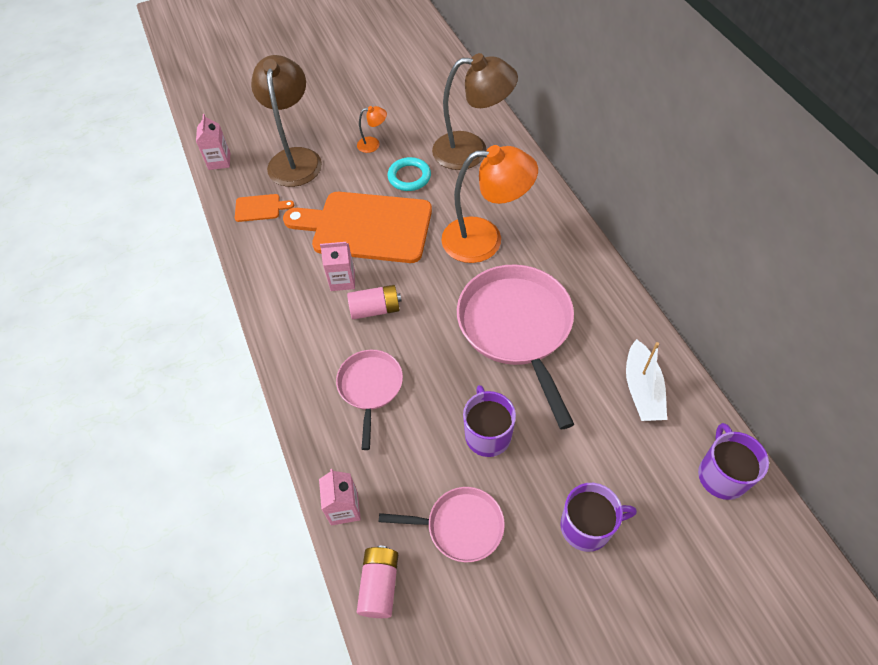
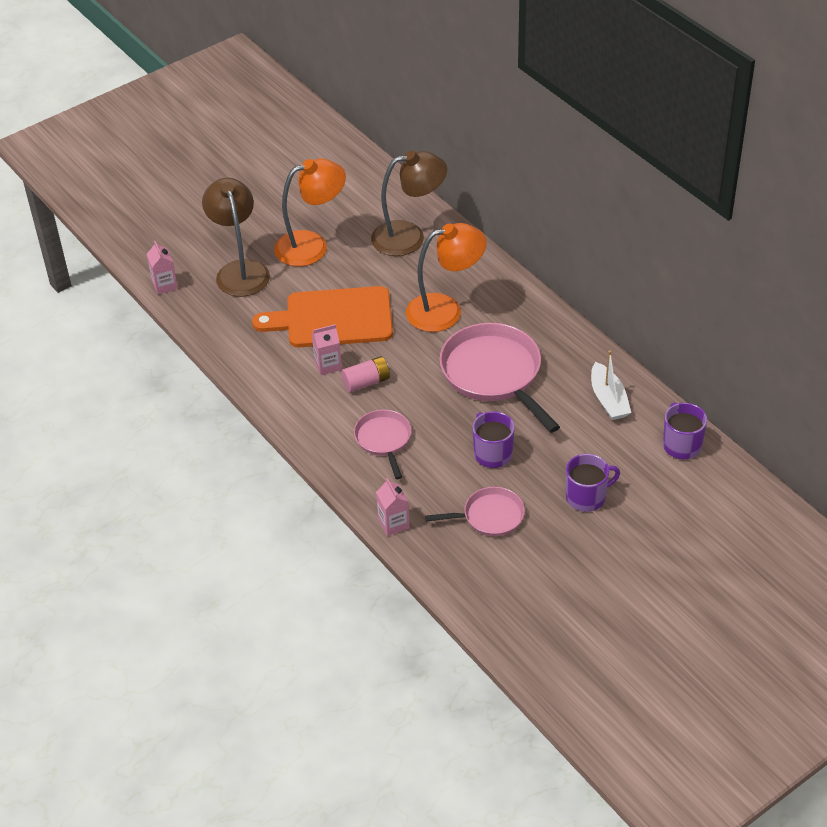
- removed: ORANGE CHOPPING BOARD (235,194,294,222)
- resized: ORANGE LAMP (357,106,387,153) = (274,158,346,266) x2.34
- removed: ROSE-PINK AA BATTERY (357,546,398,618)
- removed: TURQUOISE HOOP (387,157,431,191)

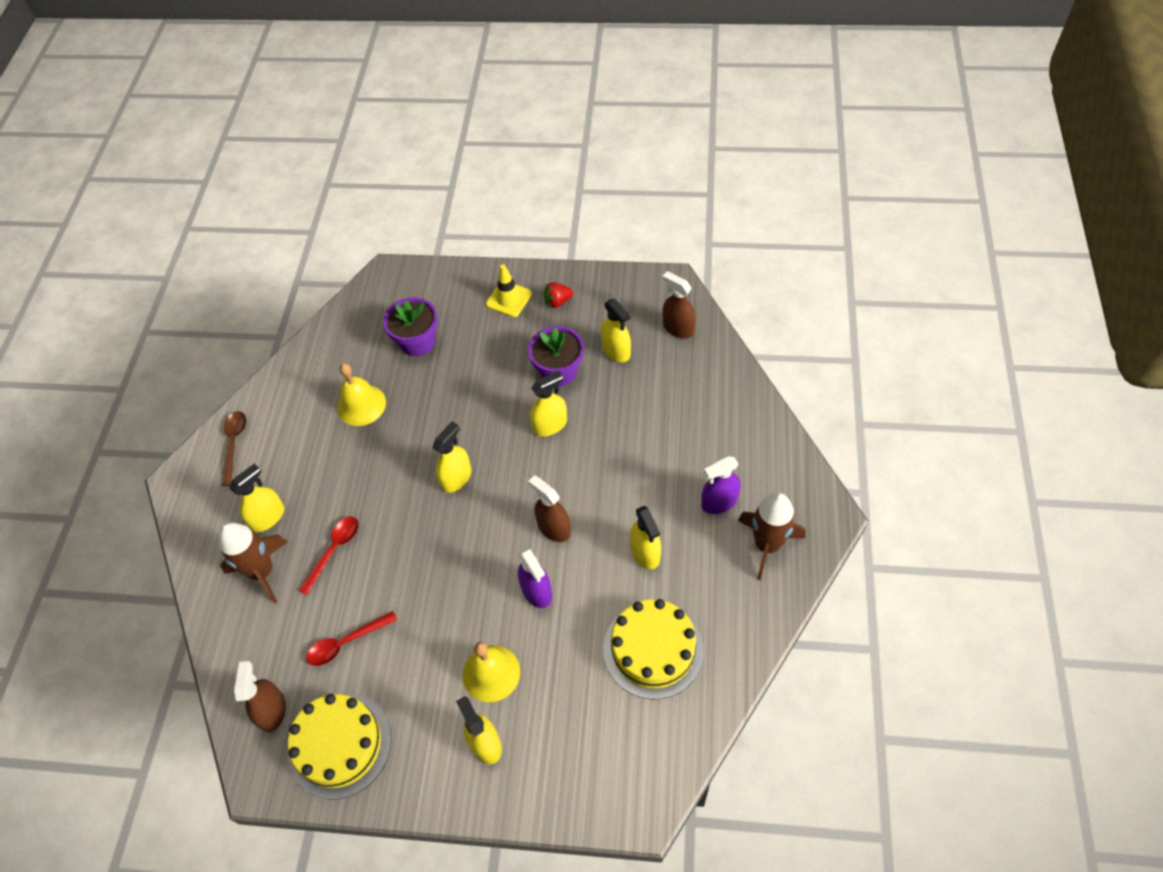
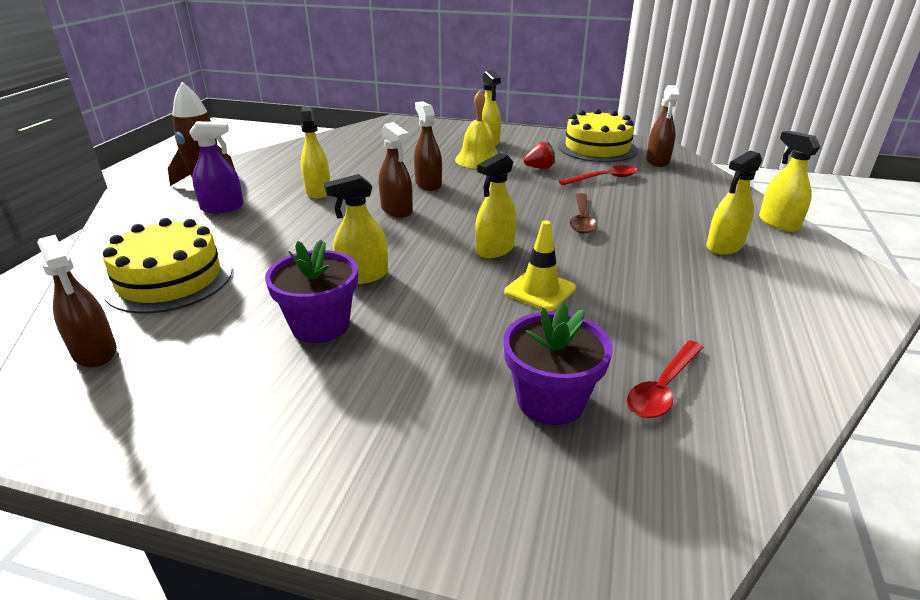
- removed: BROWN ROCKET (218,522,287,604)
- moved: BROWN TEASPOON (221,411,246,486) to (570,193,597,234)
- moved: CRIMSON TEASPOON (298,516,359,595) to (627,340,704,418)
- removed: YELLOW HAND BELL (337,363,386,426)
- moved: YELLOW ROAD CONE (486,264,532,317) to (504,220,576,311)
- recoloured: ROYAL PURPLE SPRAYER (518,546,552,608) to BROWN SPRAYER (414,101,442,191)
- moved: CRIMSON TOY STRAWBERRY (544,282,573,308) to (524,141,555,169)
- moved: YELLOW SPRAYER (601,299,631,362) to (759,131,820,232)
- moved: YELLOW GATEAU (603,599,704,699) to (103,218,232,314)

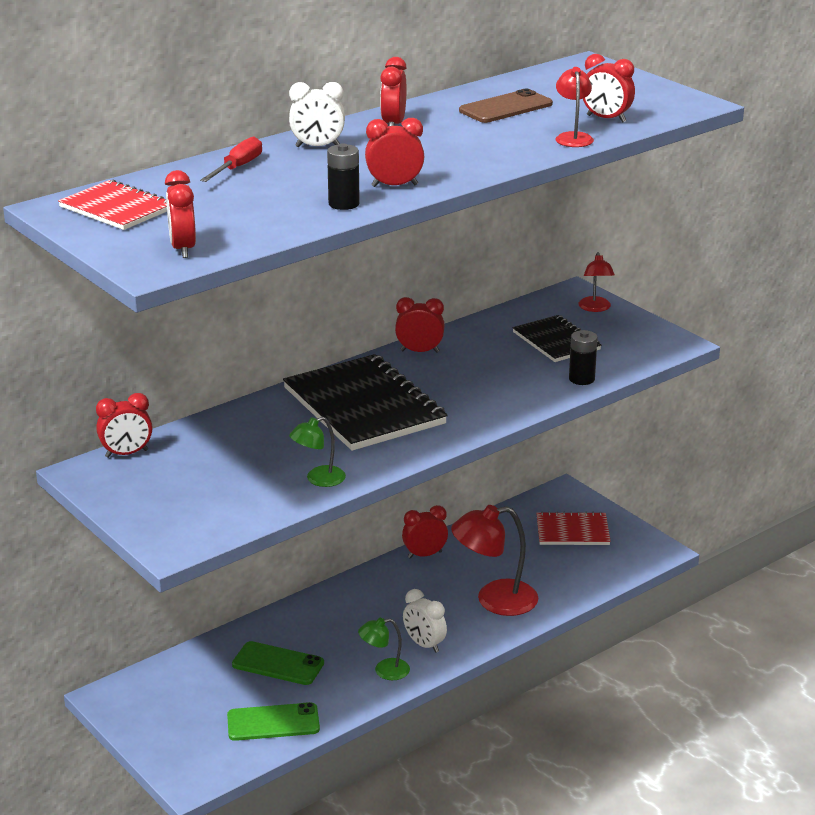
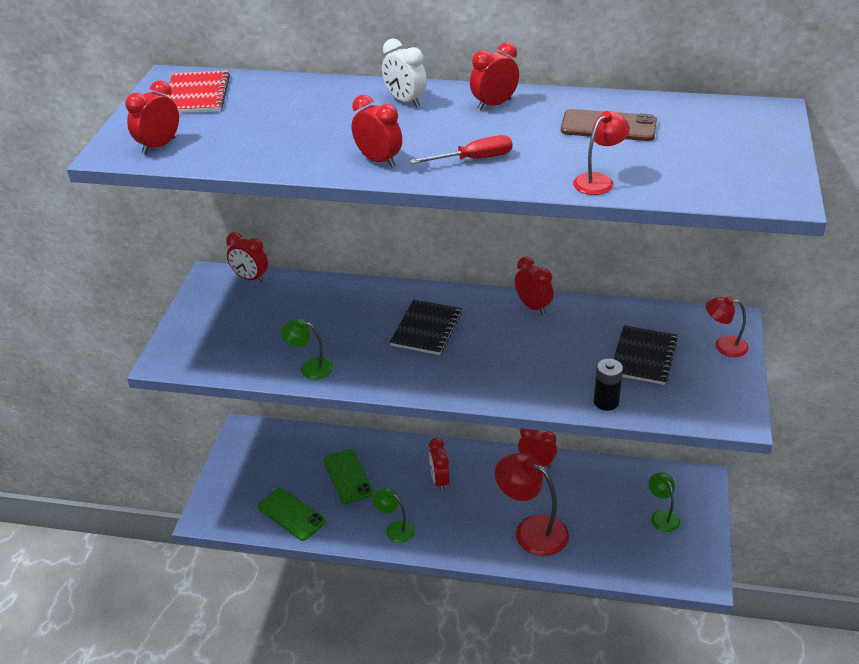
- moved: CRIMSON SCREWDRIVER (200,136,262,182) to (410,135,512,164)
- resized: BLACK NOTEPAD (283,354,448,451) = (390,300,462,355) x0.56
- removed: BLACK AA BATTERY (327,143,360,210)
- removed: PURE WHITE BEDSIDE CLOCK (403,589,447,653)
- replaced: CRIMSON NOTEPAD (536,511,611,545) to EMERALD LAMP (648,472,680,532)
- turned: CRIMSON LAMP (578,252,615,312) = (706,296,749,357) 60 degrees clockwise
- moved: CRIMSON BEDSIDE CLOCK (583,54,635,122) to (429,438,450,492)

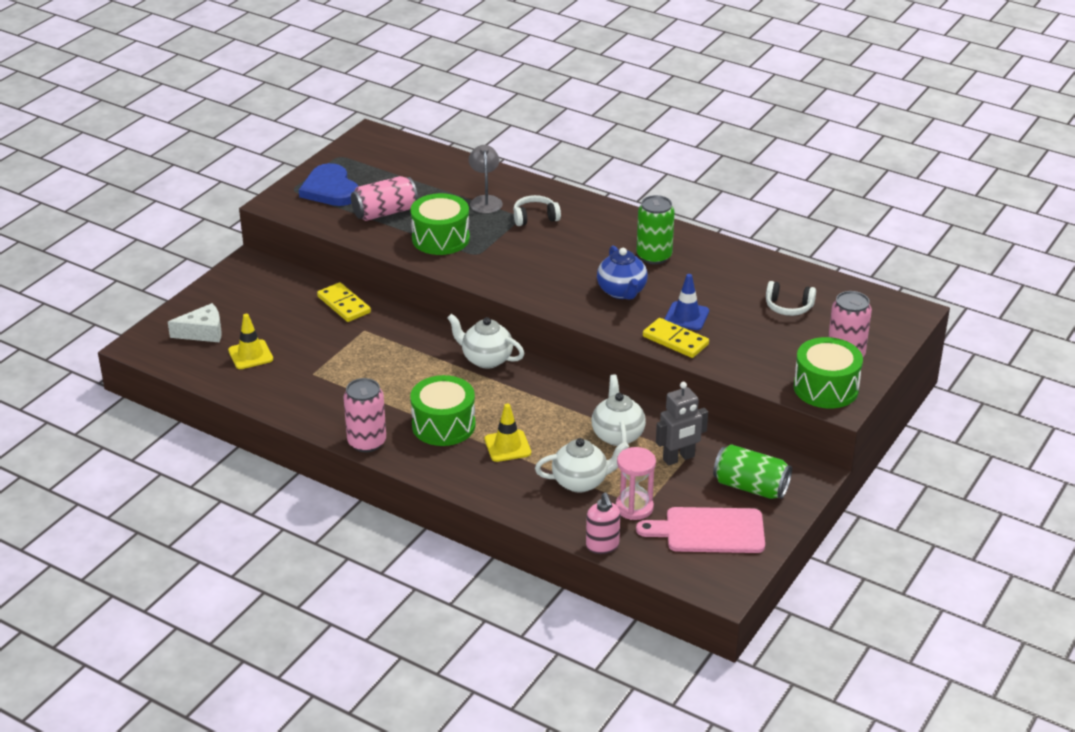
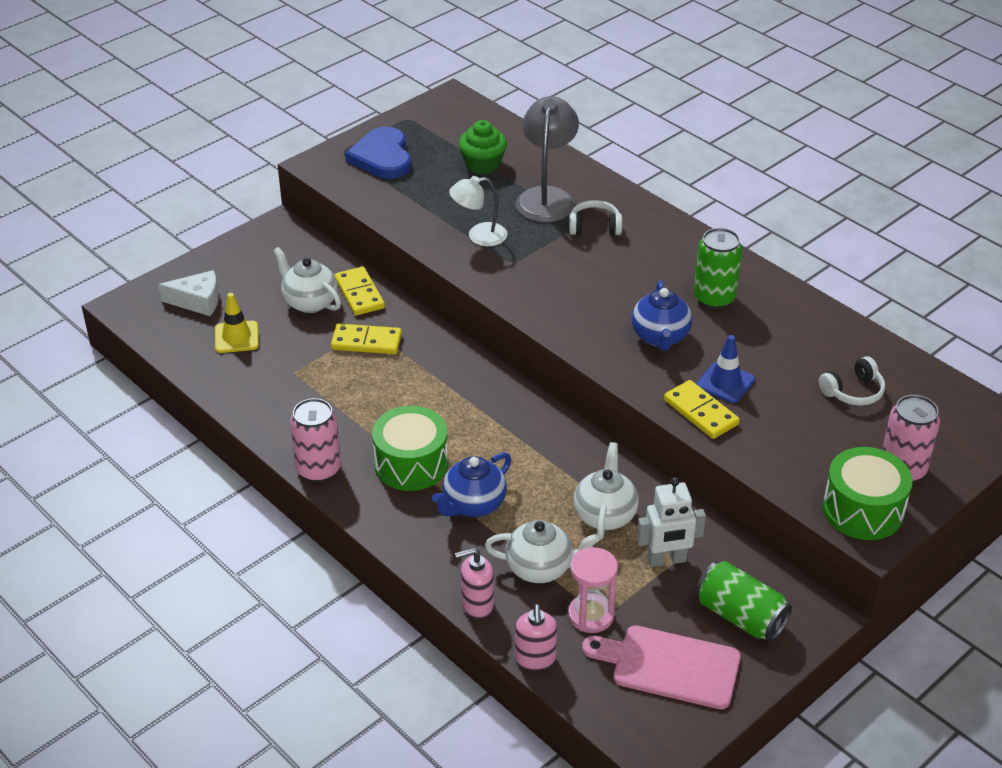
- removed: ROSE-PINK SODA CAN (351,176,418,221)
- replaced: EMERALD TOY DRUM (410,193,470,255) to PURE WHITE LAMP (449,176,508,246)
- moved: PURE WHITE TEA POT (447,314,524,369) to (273,247,341,313)
- resized: GRAY LAMP (469,145,503,213) = (516,96,579,222) x1.56
- replaced: YELLOW ROAD CONE (485,404,531,462) to COBALT TEA POT (432,452,511,517)
- recoloured: GRAY ROBOT FIGURE (656,382,708,466) to PURE WHITE ROBOT FIGURE (637,477,706,567)
- turned: PURE WHITE OVER-EAR HEADPHONES (766,281,816,316) = (819,356,885,406) 60 degrees counterclockwise
- added: YELLOW DOMINO PIECE (331,324,402,354)
- added: ROSE-PINK PUMP BOTTLE (455,548,494,619)
- added: EMERALD MUFFIN (459,120,507,174)

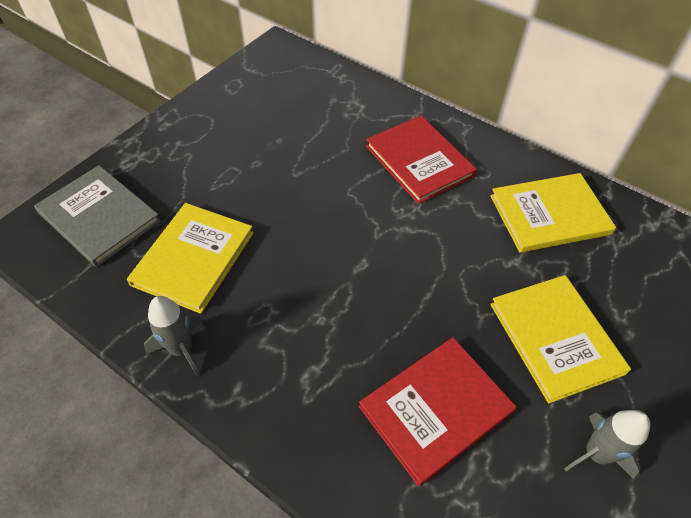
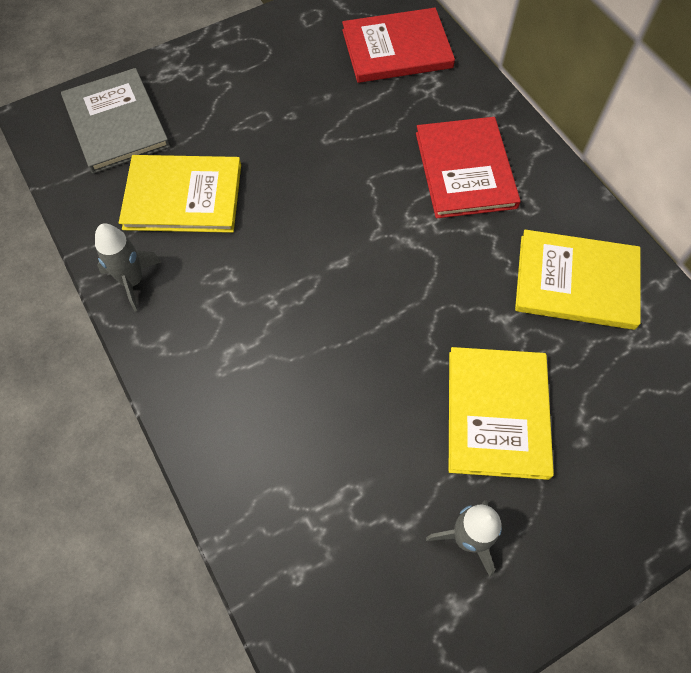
- turned: YELLOW BOOK (127,203,254,314) = (119,155,241,233) 45 degrees clockwise
- moved: CRIMSON BOOK (359,337,516,486) to (342,8,455,83)

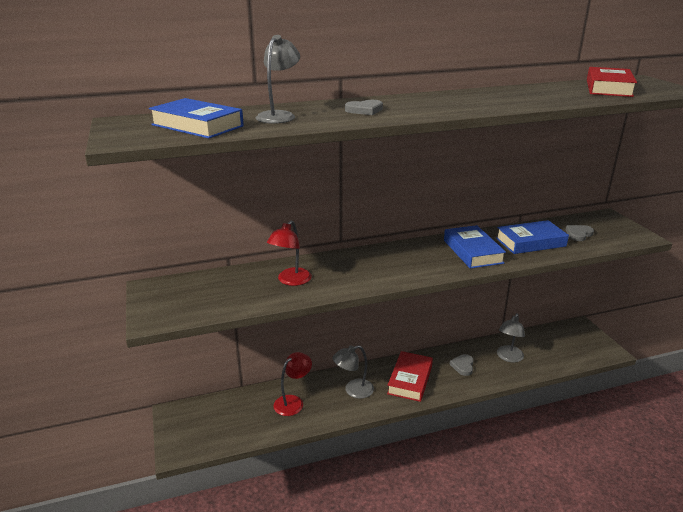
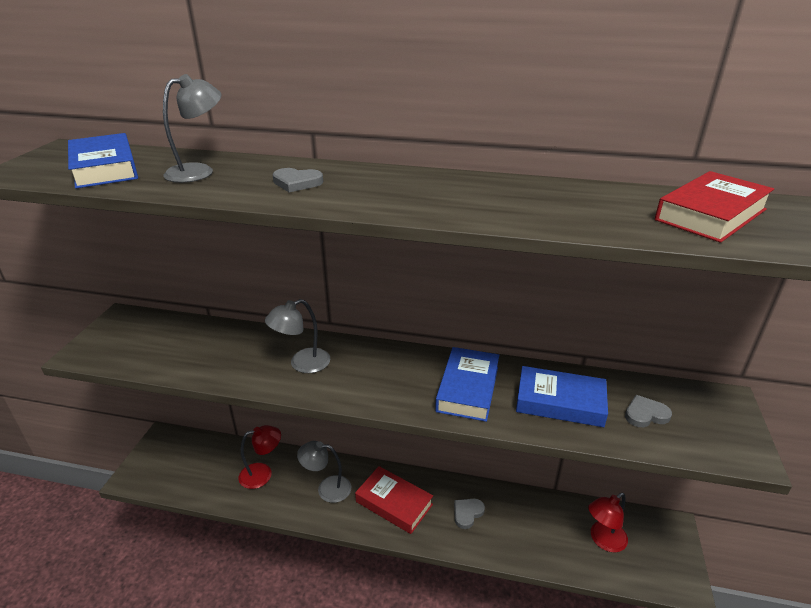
- moved: CRIMSON LAMP (267,220,312,286) to (588,493,628,552)
- turned: CRIMSON BOOK (387,351,433,402) = (355,466,433,534) 75 degrees clockwise
- moved: GRAY LAMP (497,313,525,363) to (265,299,330,373)

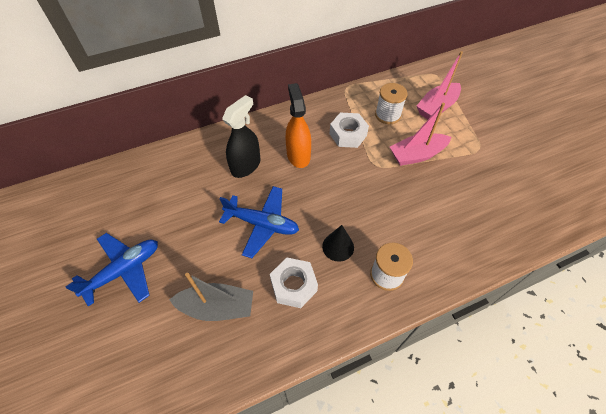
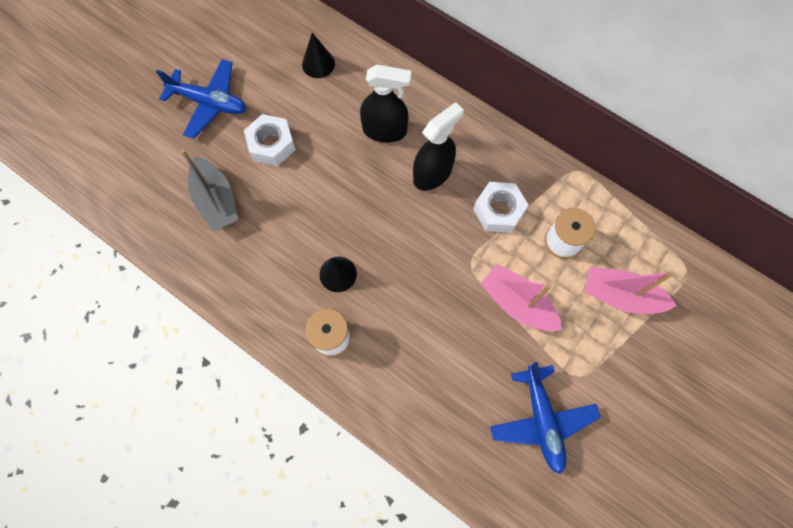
- moved: COBALT AEROPLANE (219,186,299,258) to (490,362,601,474)
- moved: PURE WHITE HEX NUT (270,258,318,308) to (244,114,296,166)
- recoloured: ORANGE SPRAYER (285,83,311,168) to BLACK SPRAYER (413,102,464,191)
- added: BLACK SOLID CONE (302,33,335,78)

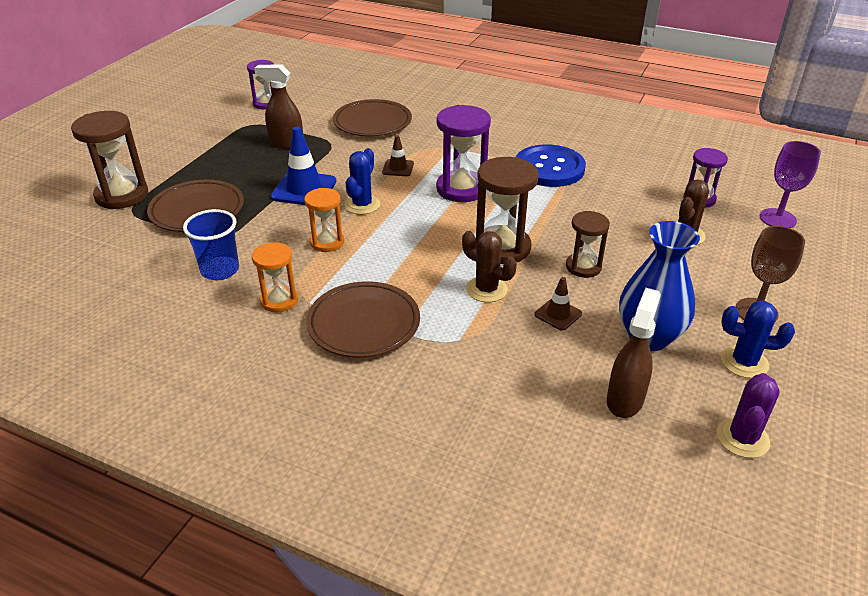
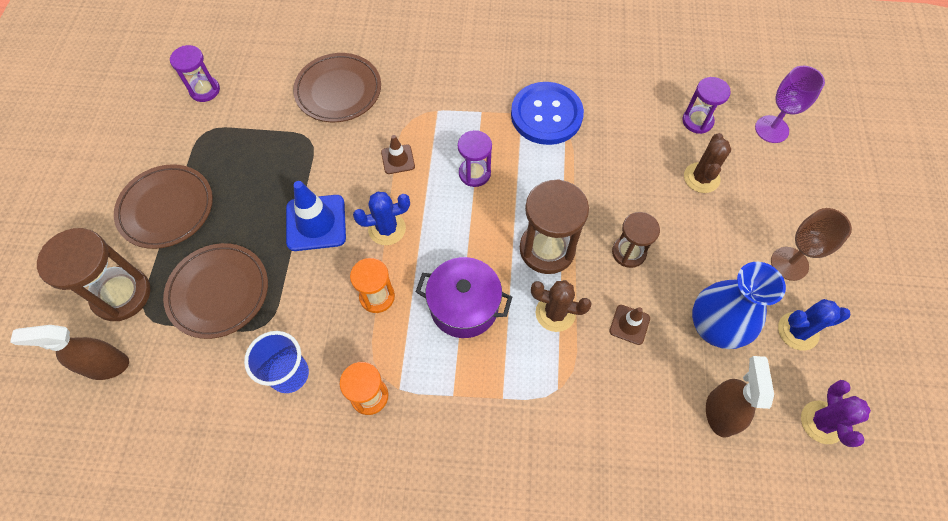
- moved: BROWN SPRAYER (254,65,303,149) to (10,325,129,380)
- moved: BROWN DINNER PLATE (306,281,420,358) to (114,164,213,249)
- turned: COBALT SAGUARO CACTUS (344,148,380,215) = (353,191,410,245) 75 degrees clockwise
- resized: ROYAL PURPLE SAND TIMER (436,105,491,202) = (458,130,492,187) x0.61
- added: ROYAL PURPLE POT (416,257,512,338)

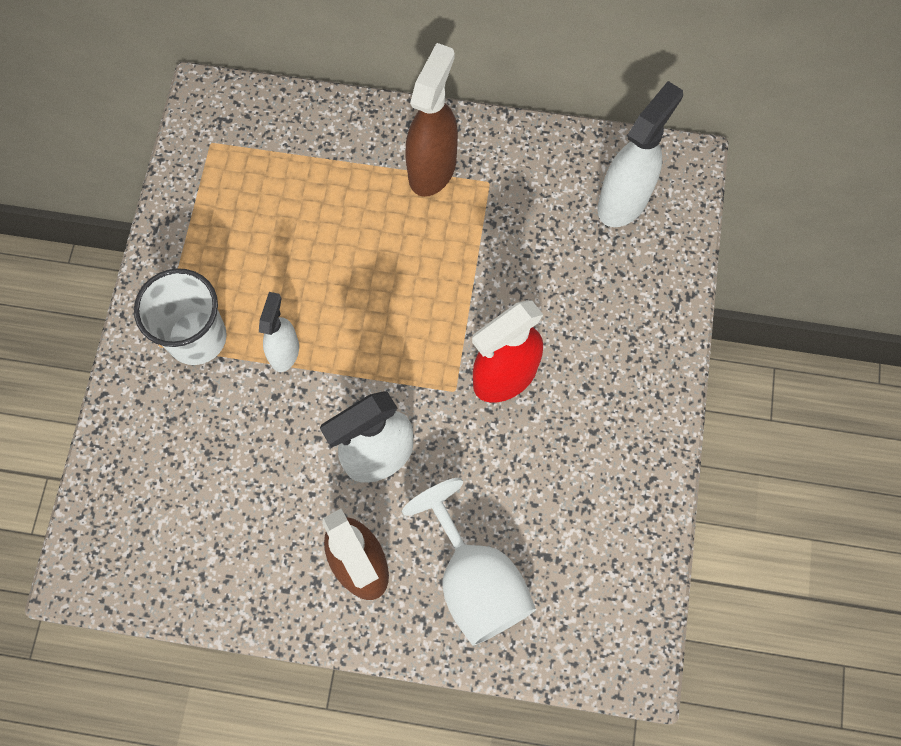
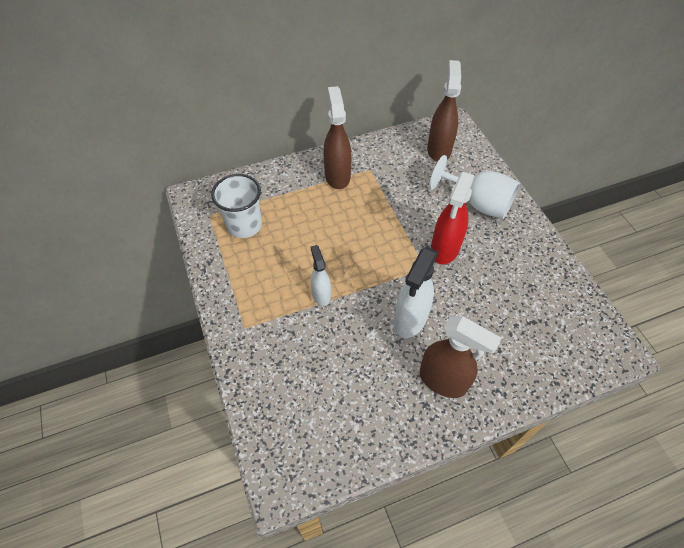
- moved: PURE WHITE BEAKER (134,268,227,365) to (211,174,262,238)
- moved: PURE WHITE WINE GLASS (402,478,536,646) to (429,155,520,219)
- recoloured: PURE WHITE SPRAYER (597,81,683,227) to BROWN SPRAYER (427,60,461,162)

